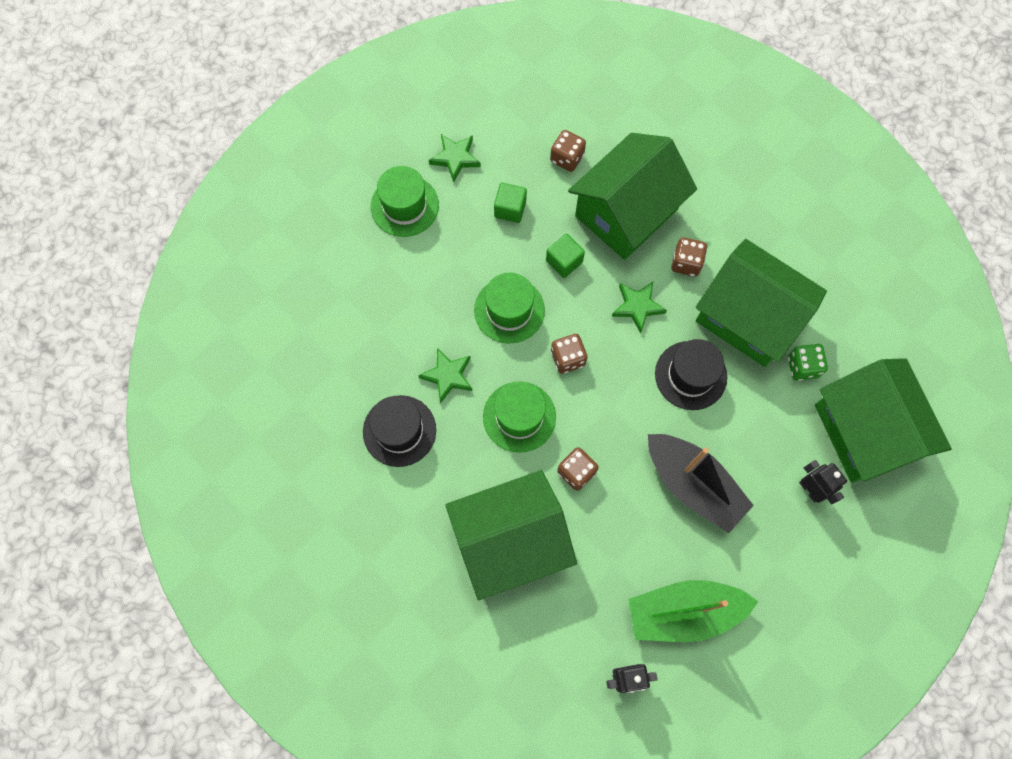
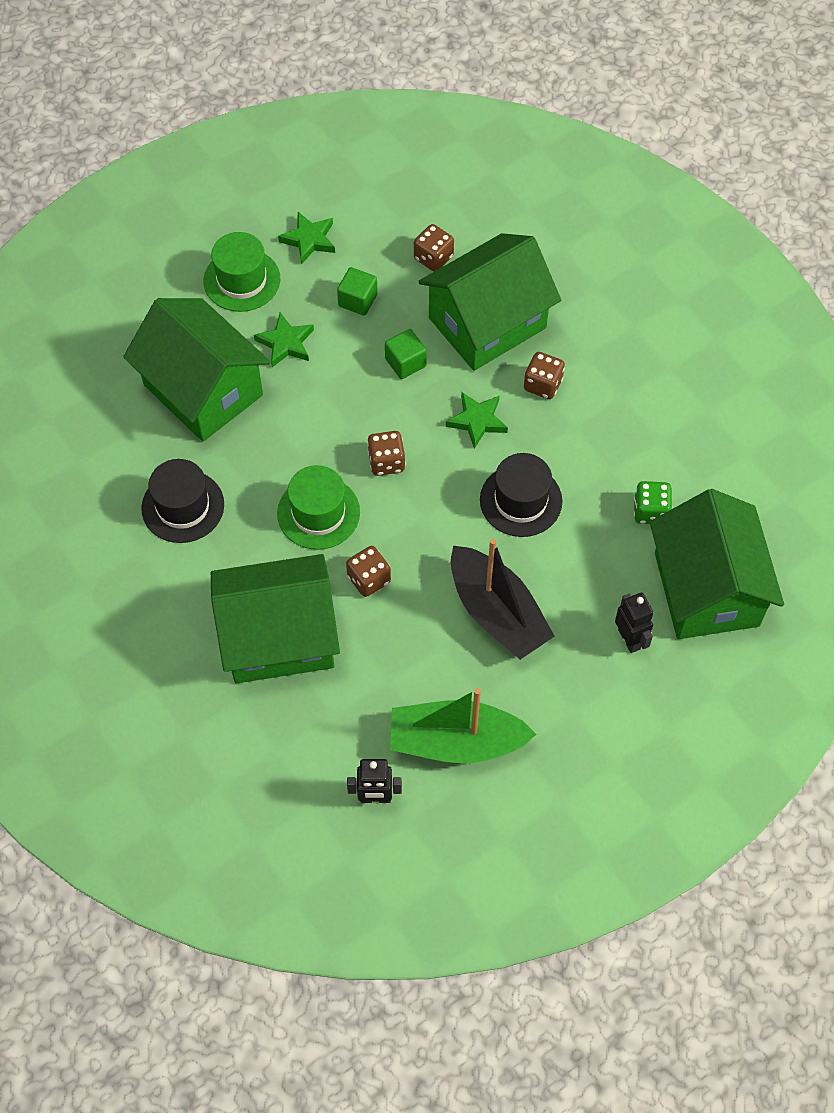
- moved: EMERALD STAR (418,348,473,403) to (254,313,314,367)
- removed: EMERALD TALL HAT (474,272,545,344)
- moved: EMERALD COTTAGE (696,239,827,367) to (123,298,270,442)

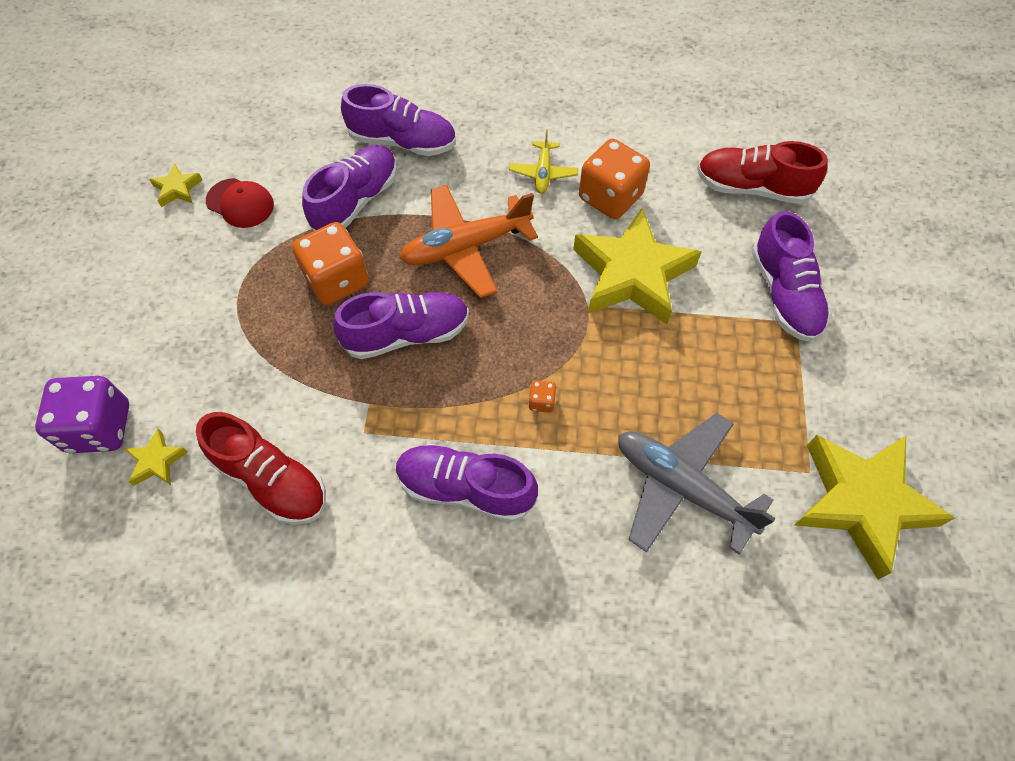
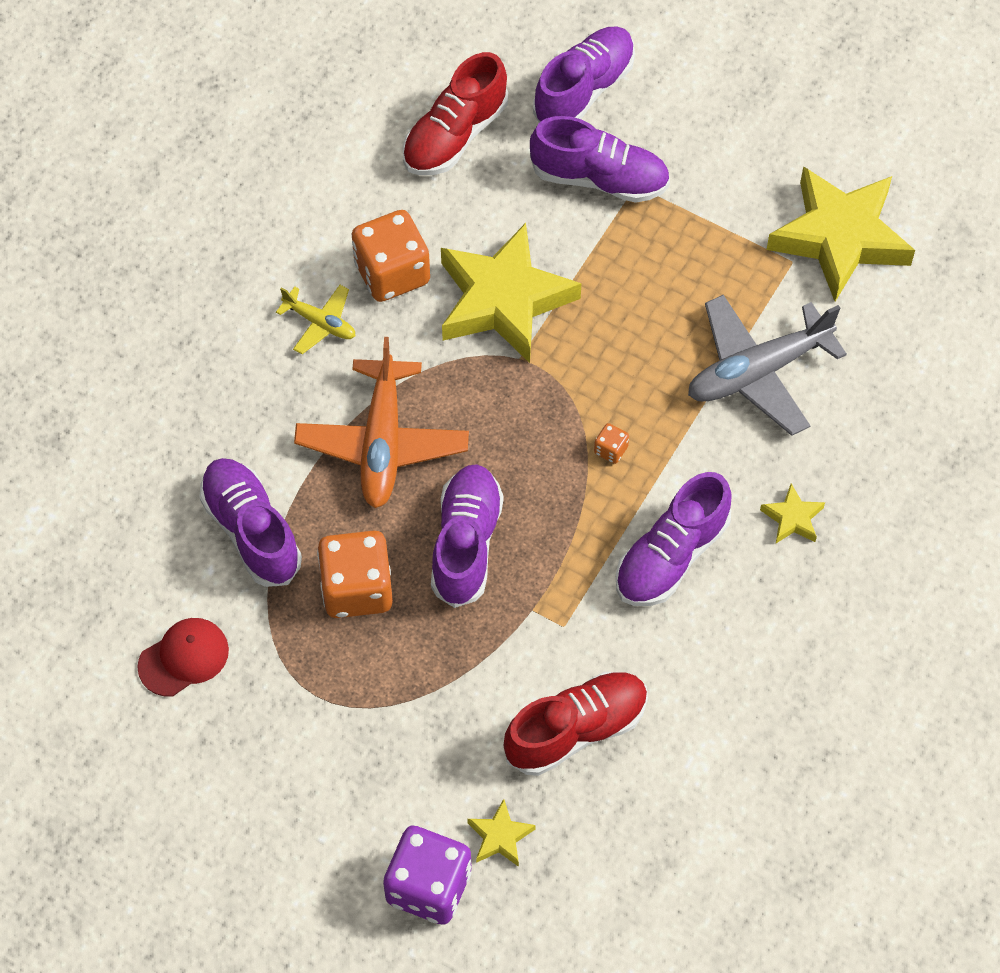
- moved: YELLOW STAR (149,163,203,207) to (760,484,825,543)
- moved: ROYAL PURPLE SHOE (341,84,456,156) to (533,27,635,123)

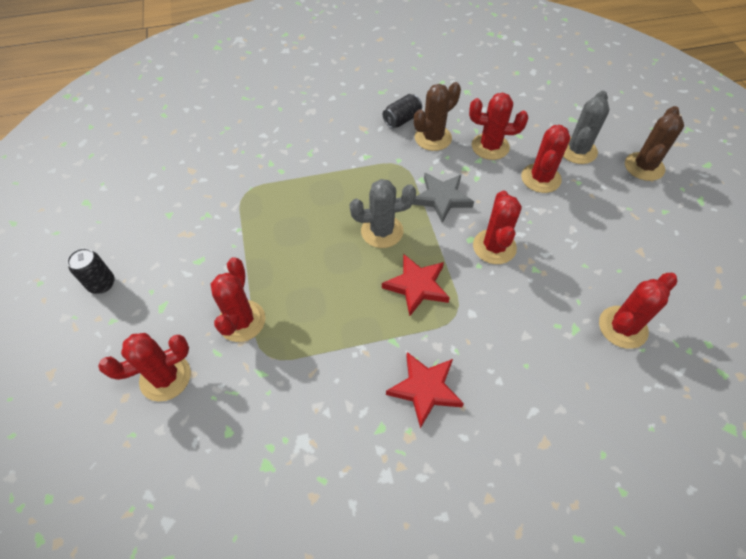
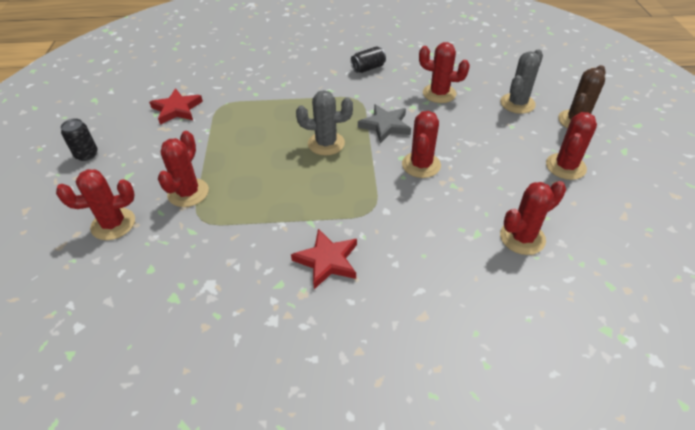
- moved: CRIMSON STAR (382,254,450,316) to (149,88,203,125)
- removed: BROWN SAGUARO CACTUS (414,82,461,151)
- moved: CRIMSON SAGUARO CACTUS (521,125,570,193) to (546,112,597,180)

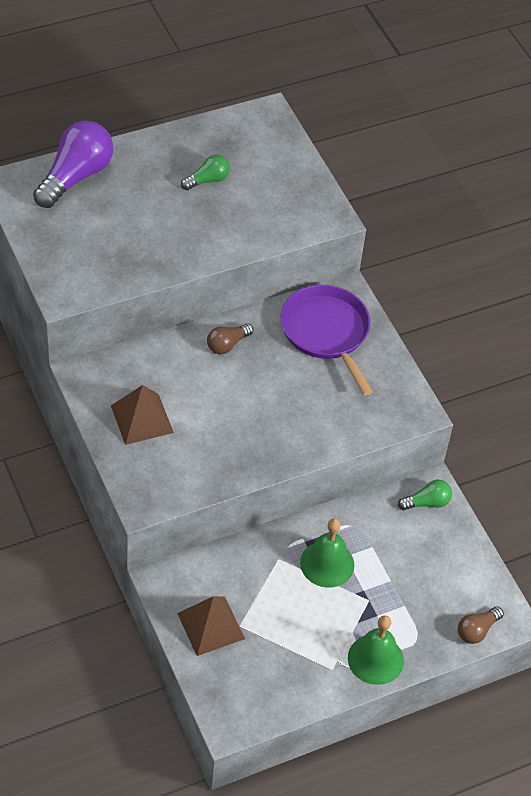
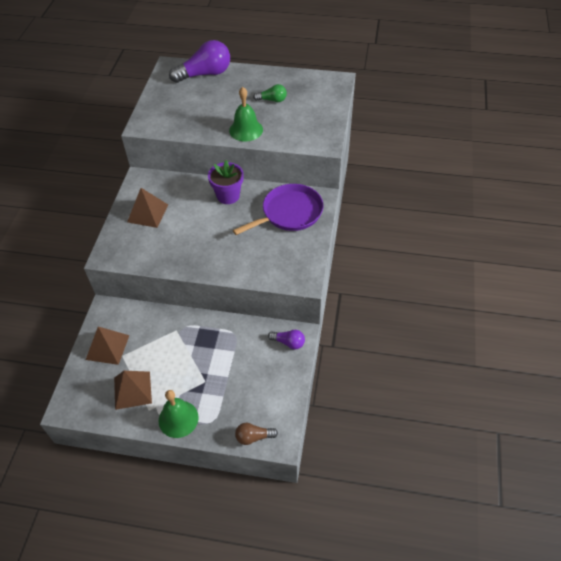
- replaced: BROWN LIGHTBULB (207,323,253,354) to ROYAL PURPLE PLANT POT (208,160,244,204)
- turned: ROYAL PURPLE FRYING PAN (280,285,373,396) = (233,184,323,235) 45 degrees clockwise
- moved: EMERALD HAND BELL (300,518,355,588) to (229,87,263,142)
- recoloured: EMERALD LIGHTBULB (398,480,452,510) to ROYAL PURPLE LIGHTBULB (268,330,305,350)
- added: BROWN SOLID PYRAMID (114,371,152,410)

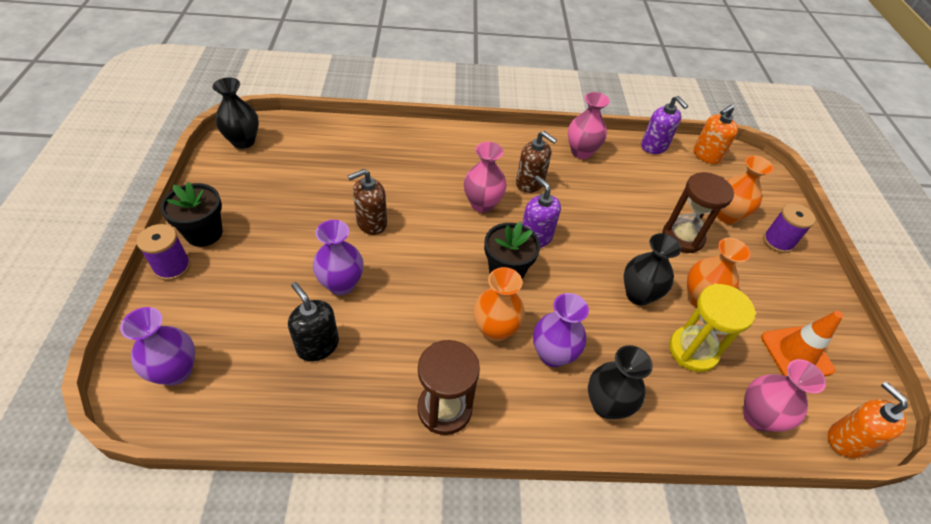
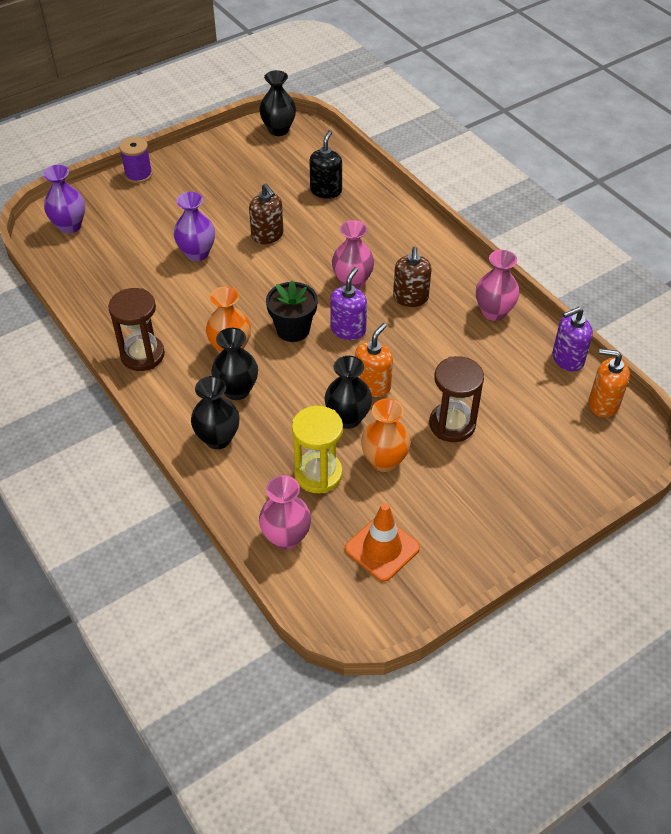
- removed: BLACK PLANT POT (160,182,222,247)
- moved: BLACK PUMP BOTTLE (288,282,339,361) to (309,130,342,199)
- turned: BROWN PUMP BOTTLE (348,169,387,235) = (249,183,284,244) 150 degrees counterclockwise
- recoloured: ROYAL PURPLE TALL VASE (533,293,589,367) to BLACK TALL VASE (211,328,258,400)
- turned: ROYAL PURPLE PUMP BOTTLE (641,96,688,154) = (552,307,593,372) 45 degrees clockwise
- removed: ORANGE TALL VASE (717,156,773,224)
- removed: ROYAL PURPLE BOBBIN (763,203,816,253)
- moved: ORANGE PUMP BOTTLE (828,381,908,458) to (355,323,393,397)

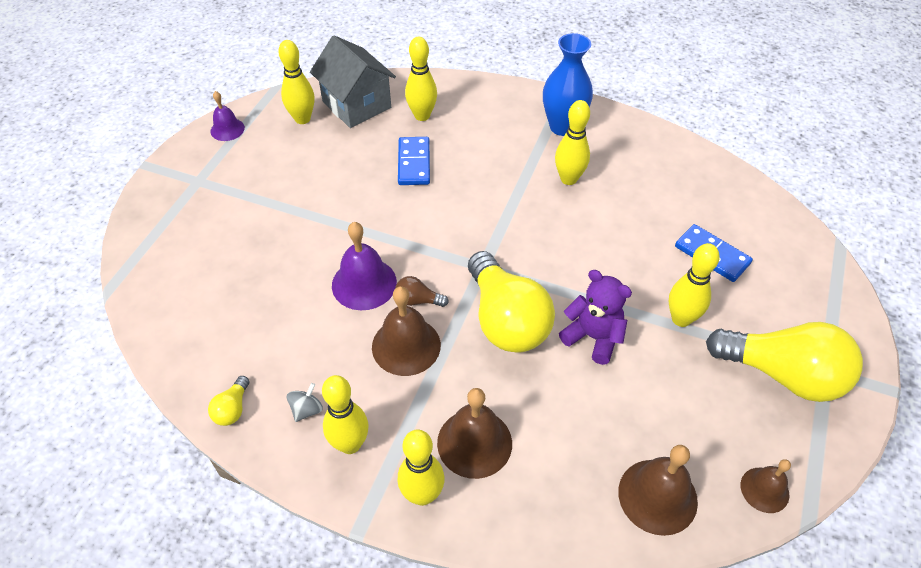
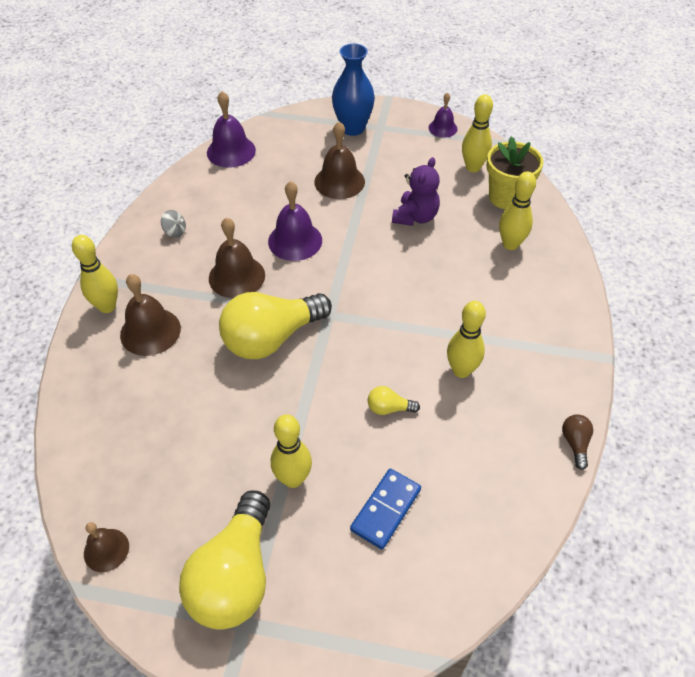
- moved: YELLOW LIGHTBULB (208,376,249,426) to (368,386,420,415)
- replaced: GRAY COTTAGE (310,35,396,128) to YELLOW PLANT POT (486,136,544,209)
- removed: YELLOW TENPIN (322,375,369,454)
- moved: BROWN LIGHTBULB (395,276,449,307) to (562,414,593,470)
- removed: COBALT DOMINO PIECE (398,137,430,185)
- moved: COBALT TALL VASE (543,33,593,136) to (332,43,375,136)
- moved: ROYAL PURPLE TEDDY BEAR (559,270,632,365) to (392,157,440,226)
- moved: BROWN HAND BELL (618,445,698,536) to (314,122,365,199)
- added: ROYAL PURPLE HAND BELL (207,91,256,168)

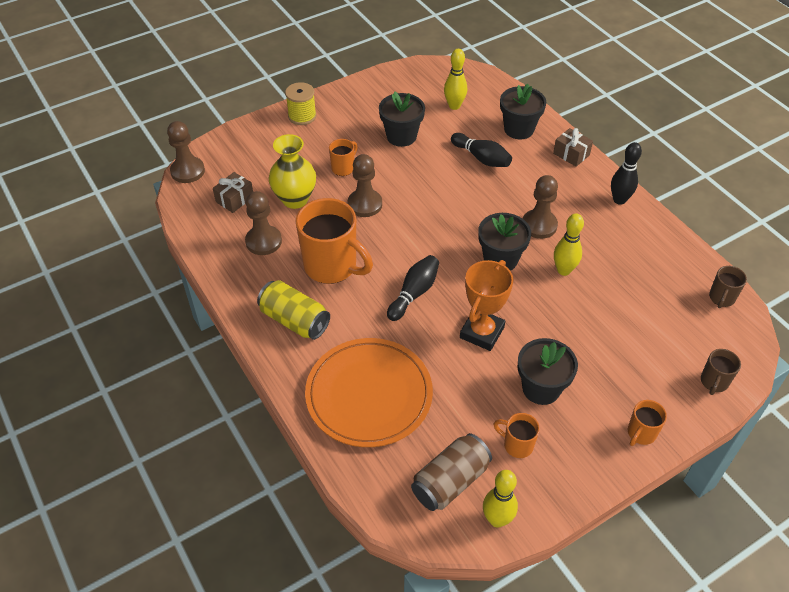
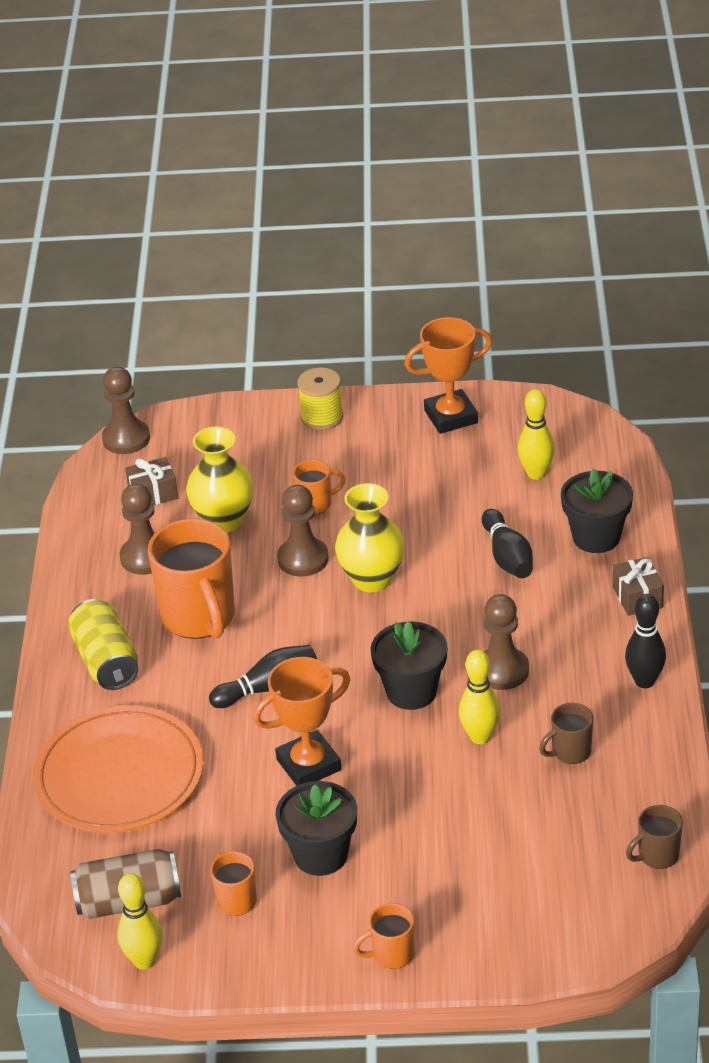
- removed: BLACK PLANT POT (379,91,425,147)
- moved: BROWN COFFEE MUG (701,349,741,395) to (539,703,593,764)
- added: YELLOW TALL VASE (335,483,405,592)
- added: ORANGE PRIZE CUP (404,317,492,434)

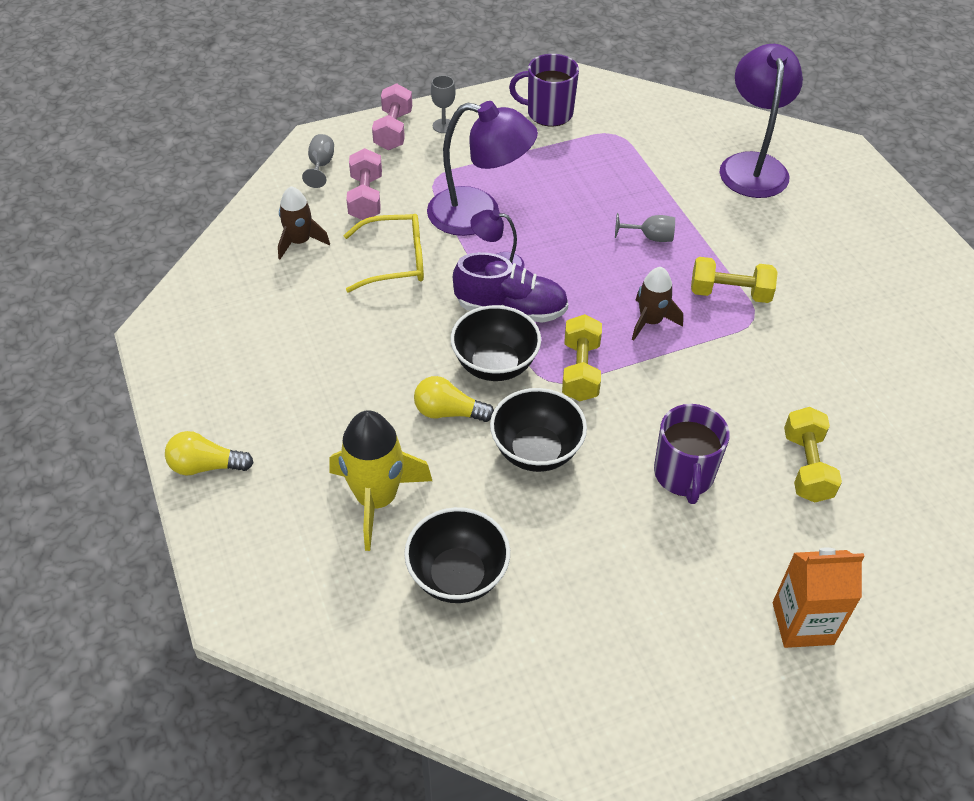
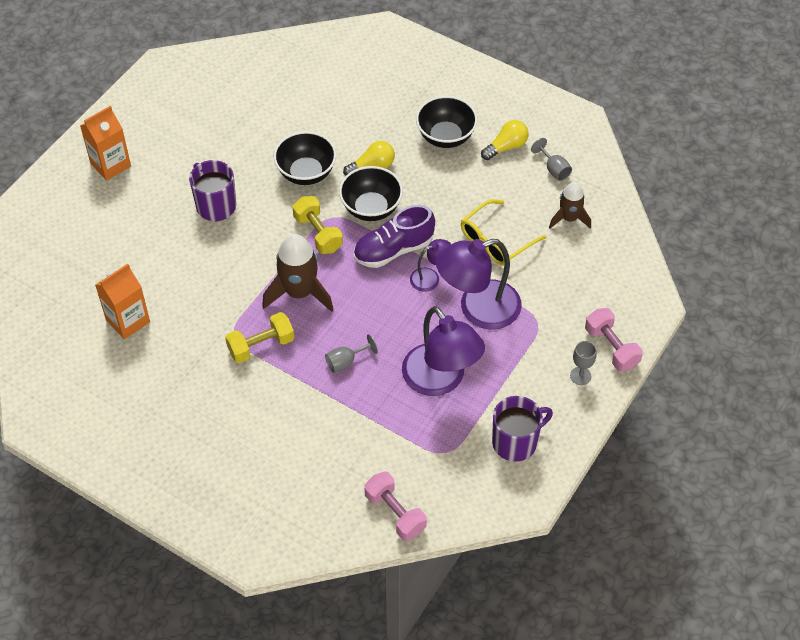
- moved: YELLOW LIGHTBULB (165,431,254,476) to (481,120,529,160)
- moved: GRAY WINE GLASS (302,134,334,188) to (531,138,572,181)
- removed: YELLOW ROCKET (330,410,432,551)
- moved: ROSE-PINK FREE WEIGHT (346,148,382,220) to (364,471,427,541)
- moved: BLACK SERVING BOWL (404,507,510,603) to (416,96,478,148)
- resized: BROWN ROCKET (632,267,683,341) = (262,234,334,312) x1.62
- moved: ROYAL PURPLE LAMP (720,44,803,198) to (402,306,485,396)
- removed: YELLOW FREE WEIGHT (784,407,842,502)
- added: ORANGE MILK CARTON (95,264,150,339)

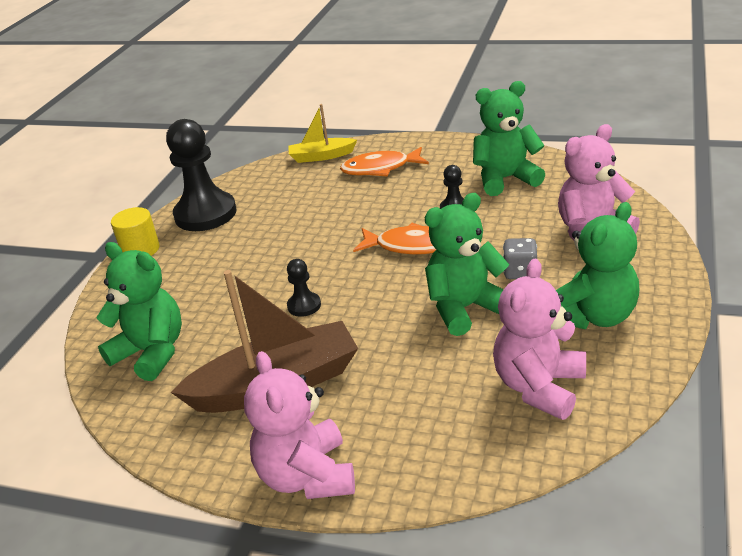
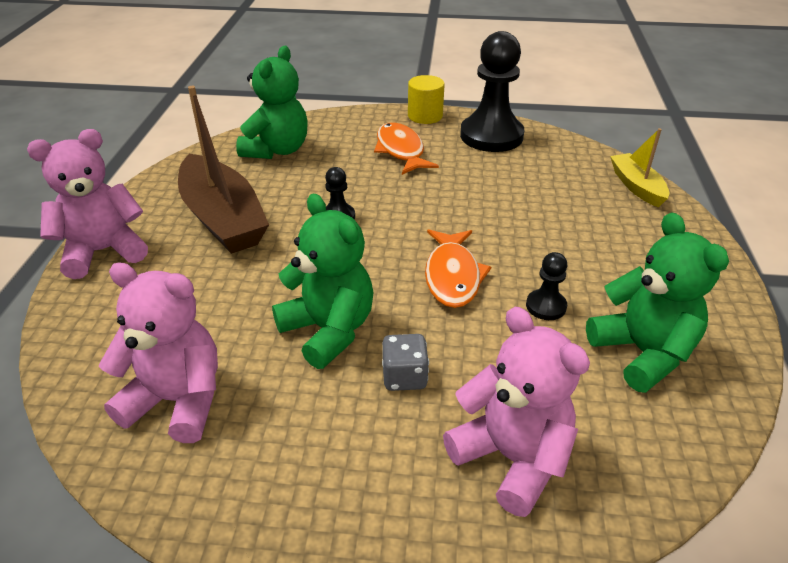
- moved: ORANGE FISH FIGURE (340,147,429,177) to (374,122,439,175)
- removed: EMERALD TEDDY BEAR (556,202,640,329)

